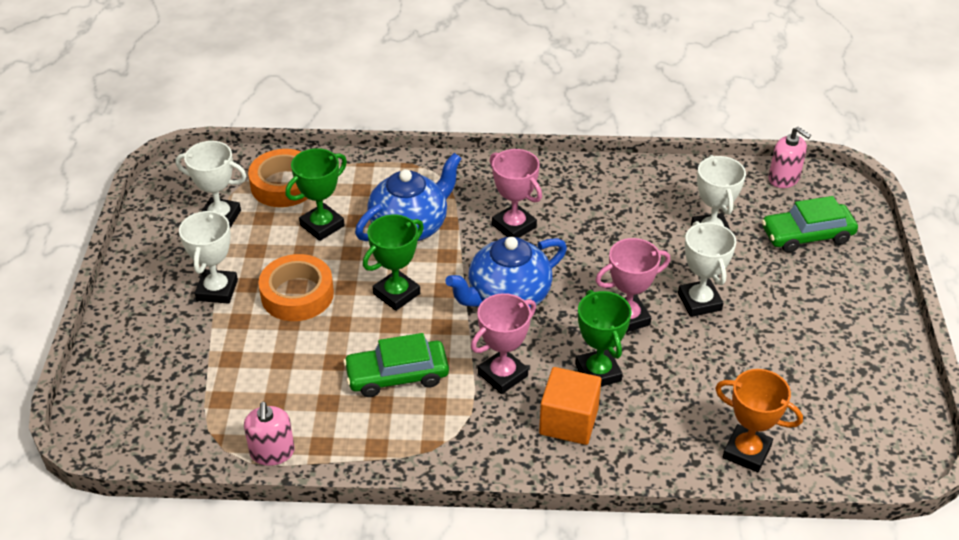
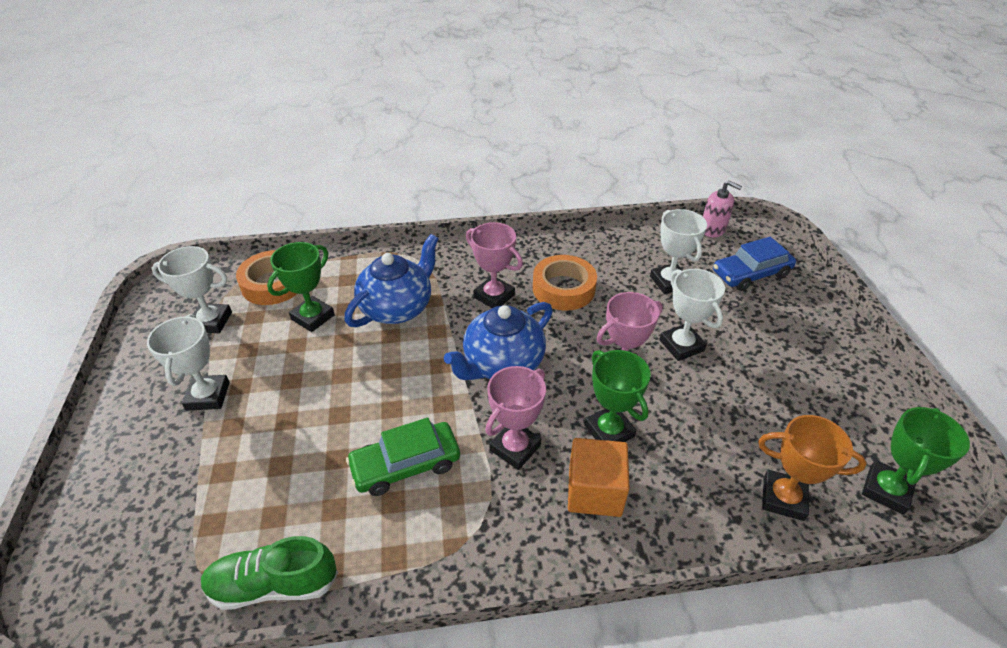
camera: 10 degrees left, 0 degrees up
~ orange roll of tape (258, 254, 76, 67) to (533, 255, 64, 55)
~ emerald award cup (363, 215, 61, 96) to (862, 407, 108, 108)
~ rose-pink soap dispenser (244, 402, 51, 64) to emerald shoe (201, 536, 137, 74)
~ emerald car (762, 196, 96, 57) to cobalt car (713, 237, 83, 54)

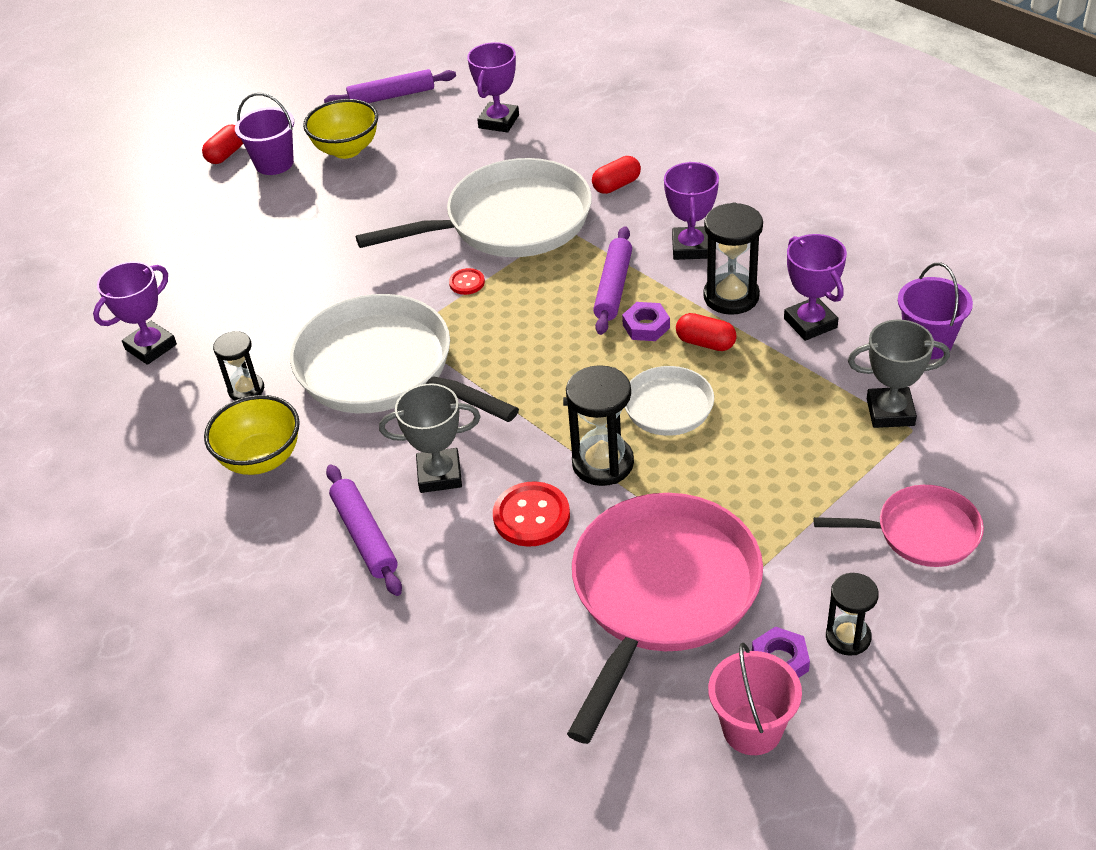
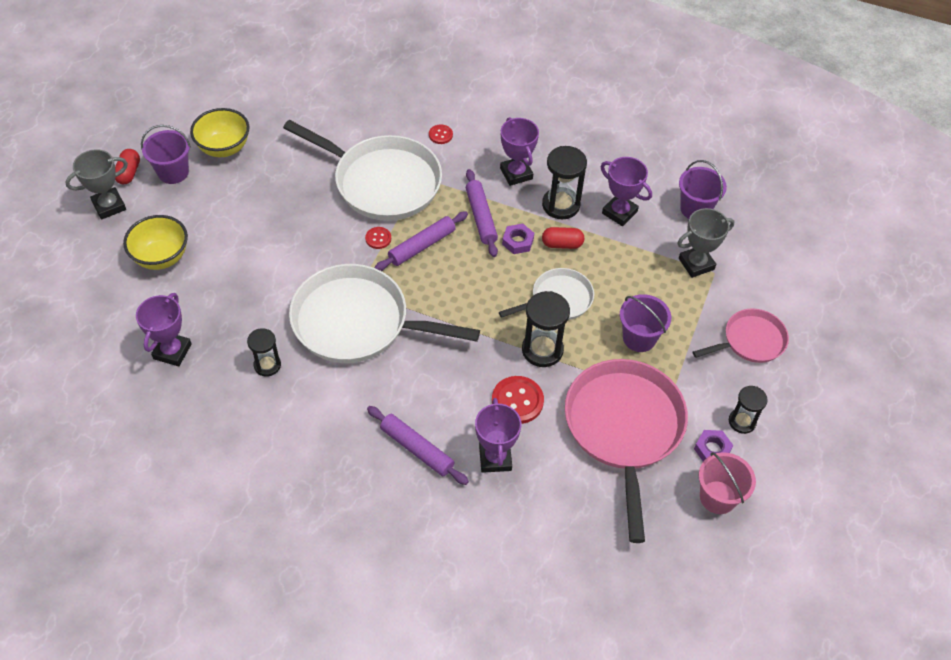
camera: 30 degrees left, 10 degrees up
+ violet pail (620, 294, 51, 58)
~ bright yellow bowl (204, 395, 96, 80) to (123, 215, 65, 55)
~ violet dough roller (324, 69, 132, 34) to (374, 212, 94, 59)
~ gray award cup (379, 383, 102, 110) to (65, 149, 63, 71)
~ violet award cup (467, 42, 52, 90) to (475, 398, 46, 75)
~ scarlet pill (592, 156, 49, 38) to scarlet sewing button (429, 124, 24, 20)
~ snow-white skillet (356, 158, 236, 99) = (283, 120, 159, 101) 75 degrees clockwise

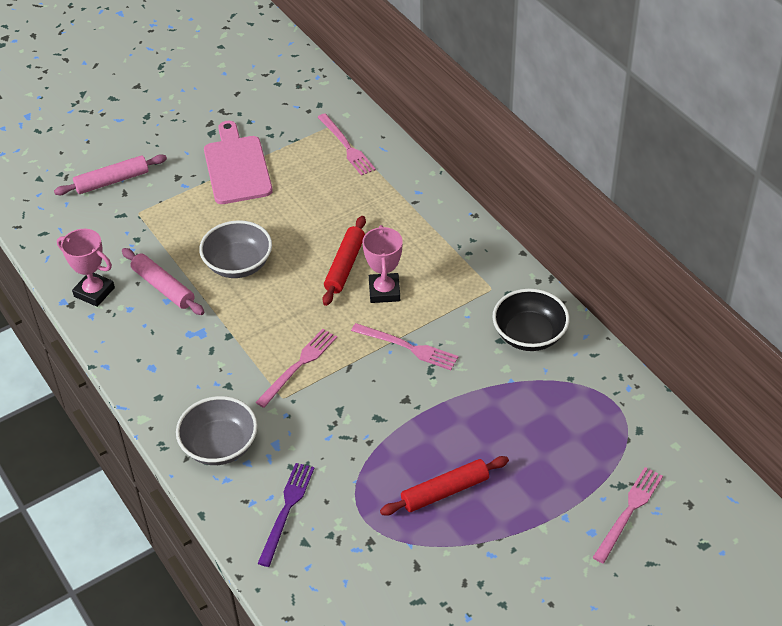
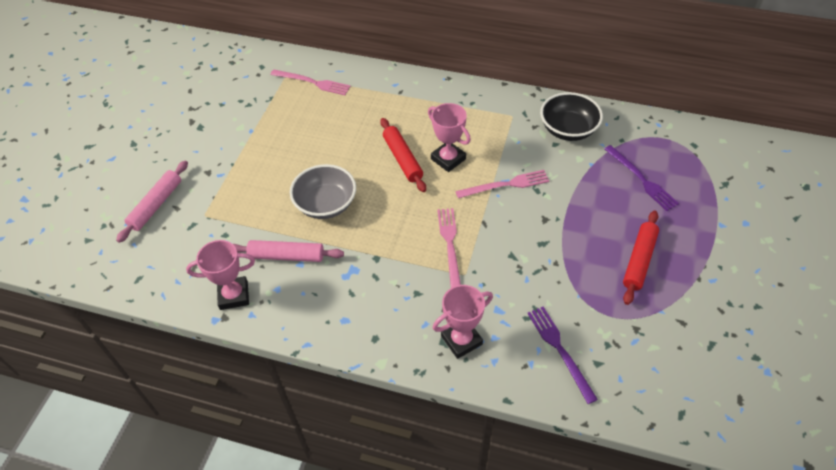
camera: 40 degrees left, 5 degrees up
- rose-pink bread board (204, 121, 69, 83)
- rose-pink fork (592, 467, 71, 97)
+ violet fork (605, 145, 74, 66)
~ gray bowl (176, 396, 81, 69) to rose-pink award cup (433, 285, 60, 74)

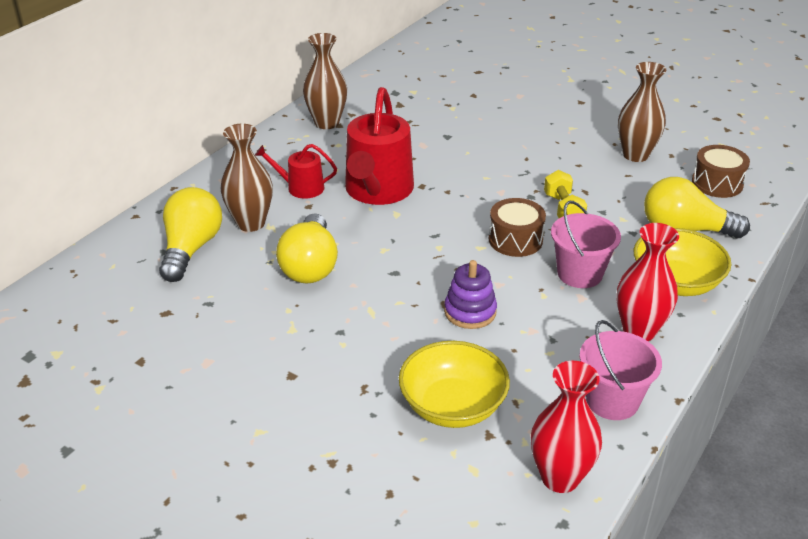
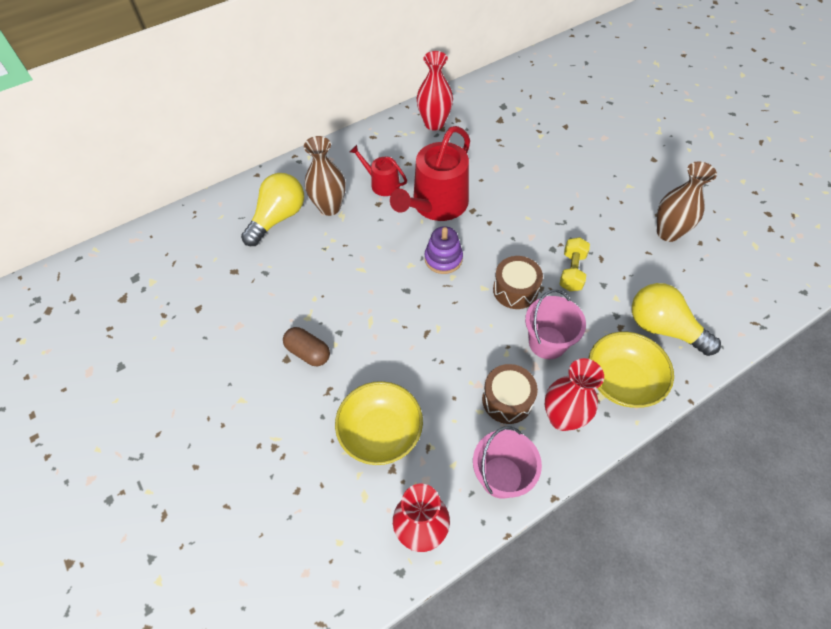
camera: 25 degrees right, 20 degrees up
- bright yellow light bulb (276, 213, 62, 71)
+ dark brown pill (283, 327, 47, 39)
~ violet ring stacker (444, 260, 53, 69) to (425, 226, 38, 48)
~ dark brown toy drum (692, 145, 58, 53) to (482, 364, 56, 60)
~ dark brown tall vase (303, 33, 44, 96) to scarlet tall vase (416, 51, 37, 80)

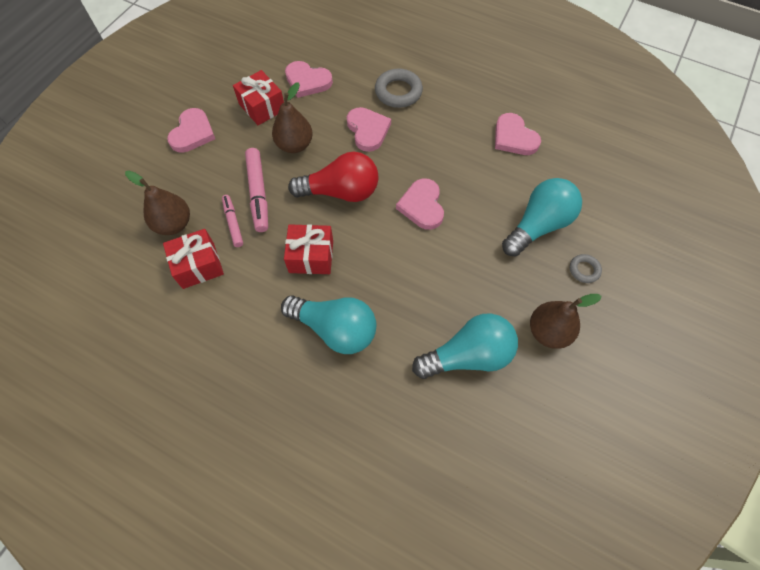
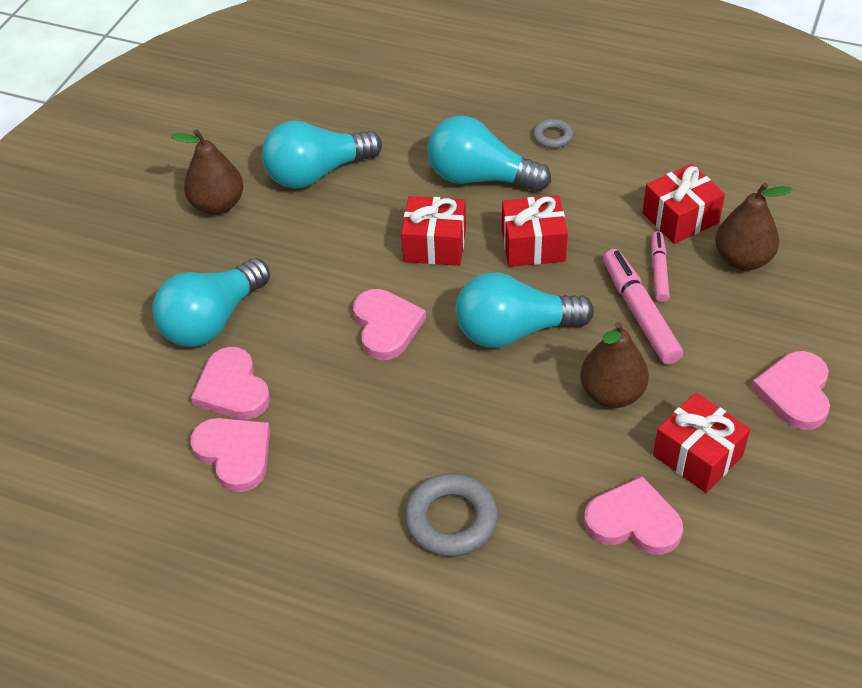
camera: 175 degrees right, 15 degrees down
+ scarlet present (401, 196, 65, 70)
~ rose-pink love heart (347, 107, 44, 45) to (191, 347, 79, 73)
~ gray ring (570, 254, 32, 29) to (533, 119, 40, 29)
~ scarlet light bulb (288, 152, 91, 50) to teal light bulb (456, 272, 138, 76)
~ rose-pink marker pen (222, 195, 21, 52) = (651, 231, 19, 71) 150 degrees counterclockwise

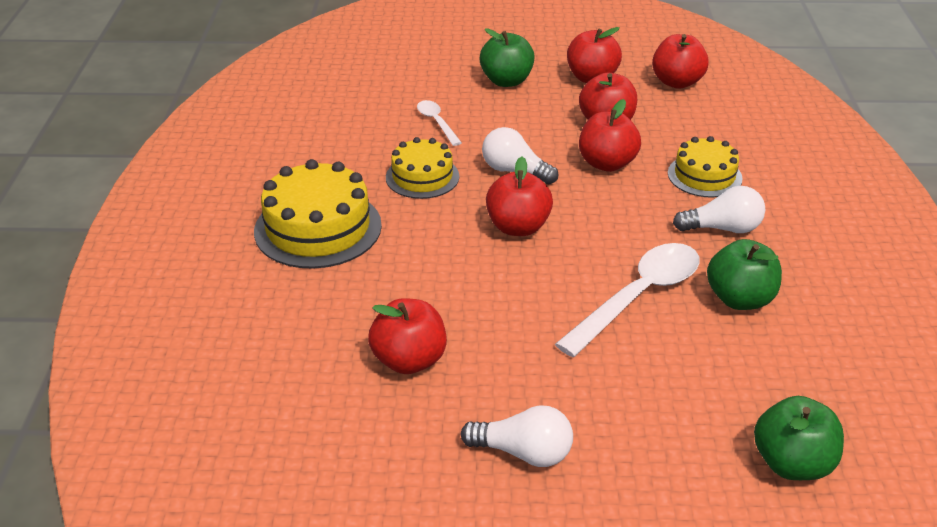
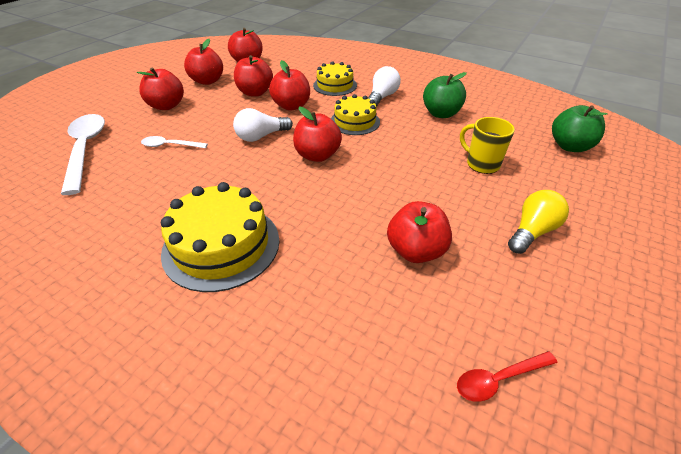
camera: 60 degrees left, 5 degrees up
+ scarlet spoon (457, 351, 100, 51)
+ bright yellow mug (460, 117, 55, 57)
~ bright yellow cake (386, 137, 73, 62) to (331, 94, 49, 41)
~ snow-white spoon (555, 243, 145, 114) to (61, 114, 44, 81)
~ snow-white light bulb (461, 405, 112, 62) to bright yellow light bulb (508, 190, 61, 64)
~ emerald apple (480, 28, 55, 59) to scarlet apple (137, 67, 47, 43)

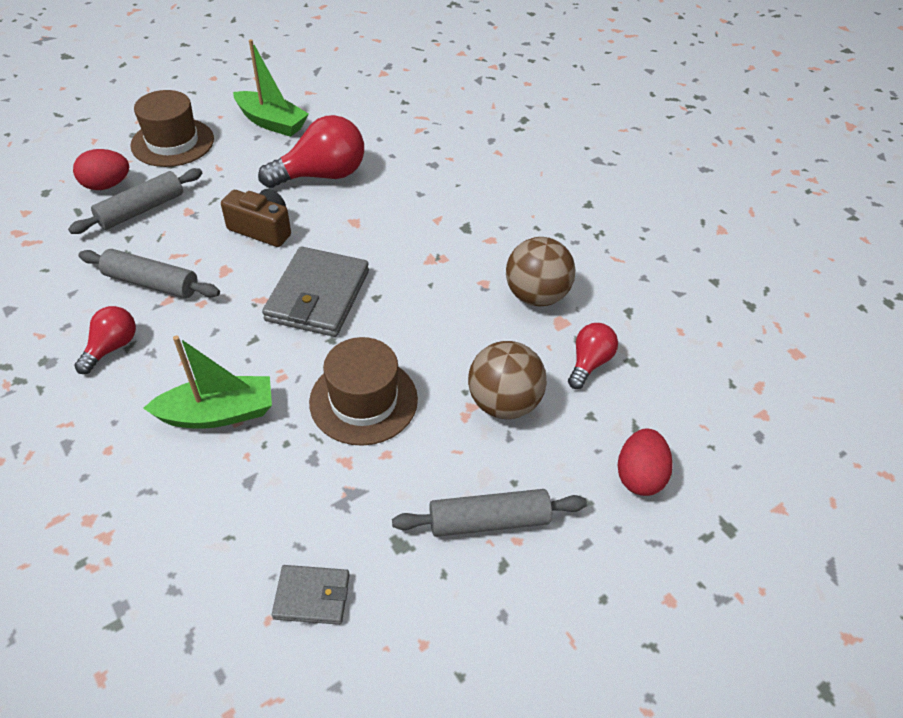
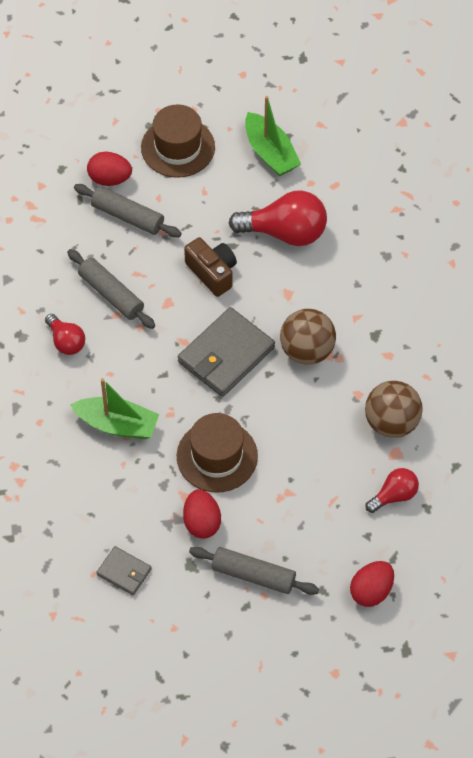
camera: 30 degrees right, 10 degrees up
+ scarlet toy egg (183, 489, 38, 50)
~ dark brown play ball (468, 341, 79, 78) to (280, 309, 56, 56)
~ gray dough roller (68, 168, 135, 66) = (74, 184, 108, 54) 45 degrees clockwise
~ scarlet light bulb (74, 306, 62, 68) = (45, 314, 40, 41) 90 degrees clockwise

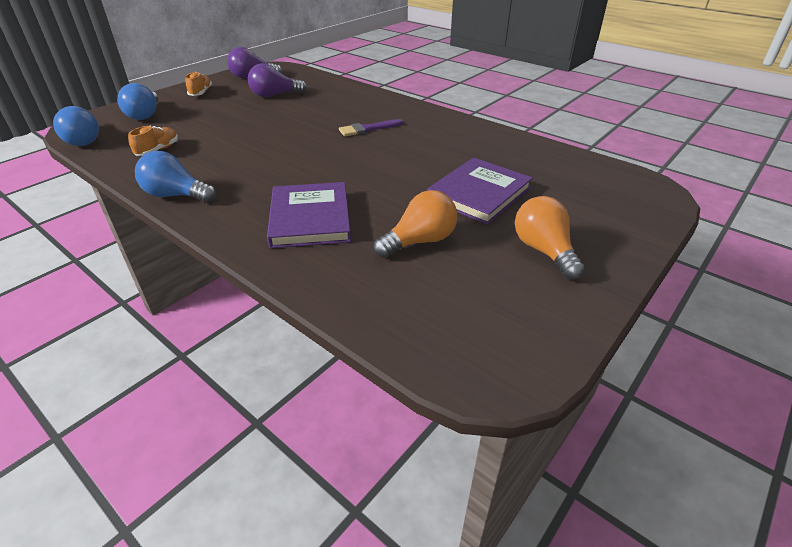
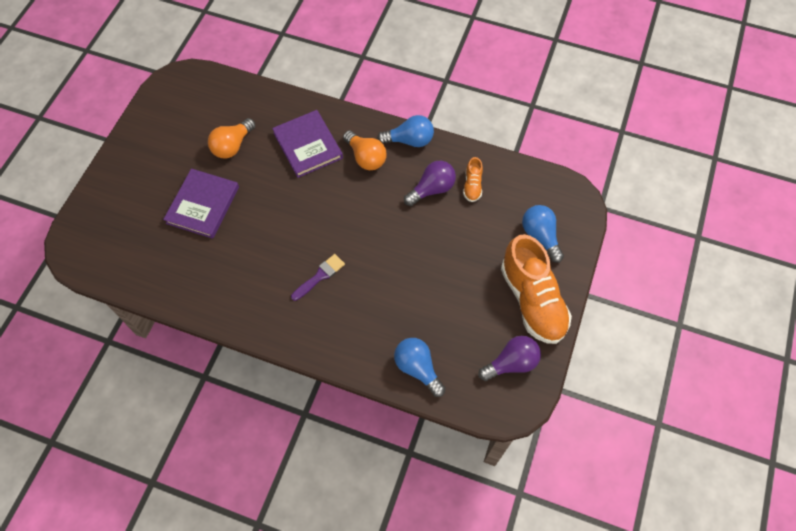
camera: 160 degrees right, 25 degrees up
~ cobalt light bulb (53, 106, 46, 40) to (394, 338, 52, 59)
~ violet light bulb (248, 63, 59, 34) to (404, 161, 52, 45)
~ orange light bulb (515, 196, 70, 84) to (343, 130, 44, 40)
~ orange shoe (185, 72, 27, 24) = (501, 234, 71, 110) x2.27

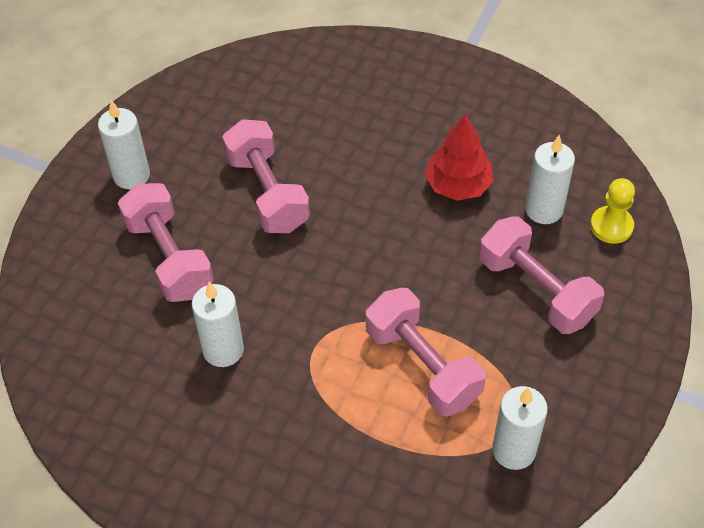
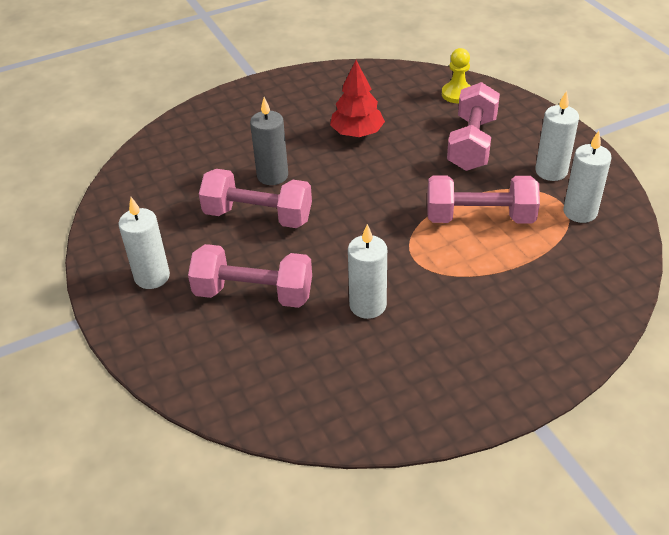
camera: 50 degrees left, 10 degrees down
+ gray wax candle (250, 97, 38, 88)
~ snow-white wax candle (525, 135, 50, 89) to (535, 91, 44, 90)
~ rose-pink hand weight (479, 216, 125, 118) = (447, 82, 53, 89) 75 degrees counterclockwise

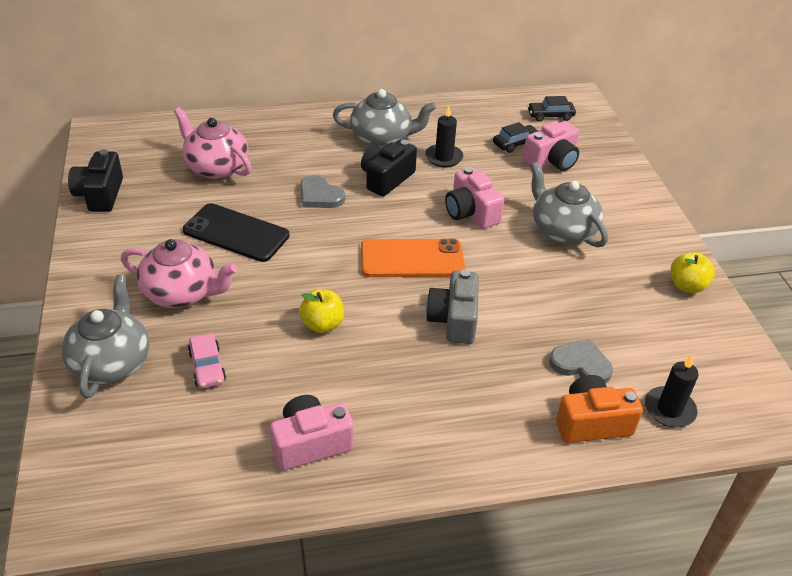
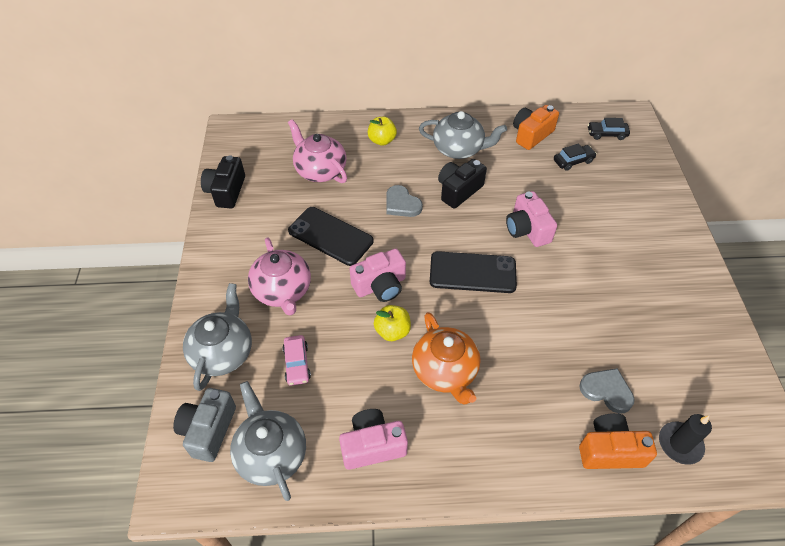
camera: 10 degrees right, 10 degrees up
- jet-black wax candle (425, 105, 38, 62)
+ orange tea pot (412, 312, 69, 92)
+ orange photo camera (513, 105, 46, 45)
~ gray photo camera (426, 269, 53, 75) to (173, 388, 63, 74)
~ rose-pink photo camera (523, 121, 56, 50) to (350, 249, 56, 53)
~ gray tea pot (530, 162, 78, 85) to (230, 381, 76, 120)
~ bright yellow apple (671, 252, 44, 41) to (368, 117, 29, 29)
~ orange mobile phone (361, 239, 104, 38) to jet-black mobile phone (430, 251, 87, 42)
~ rose-pink tea pot (121, 239, 116, 69) = (248, 237, 63, 79) 45 degrees clockwise

